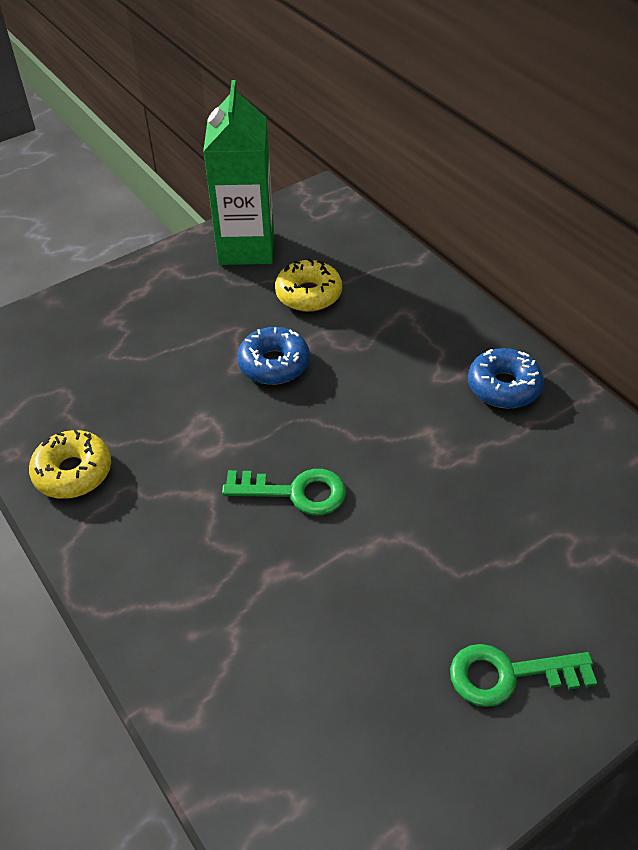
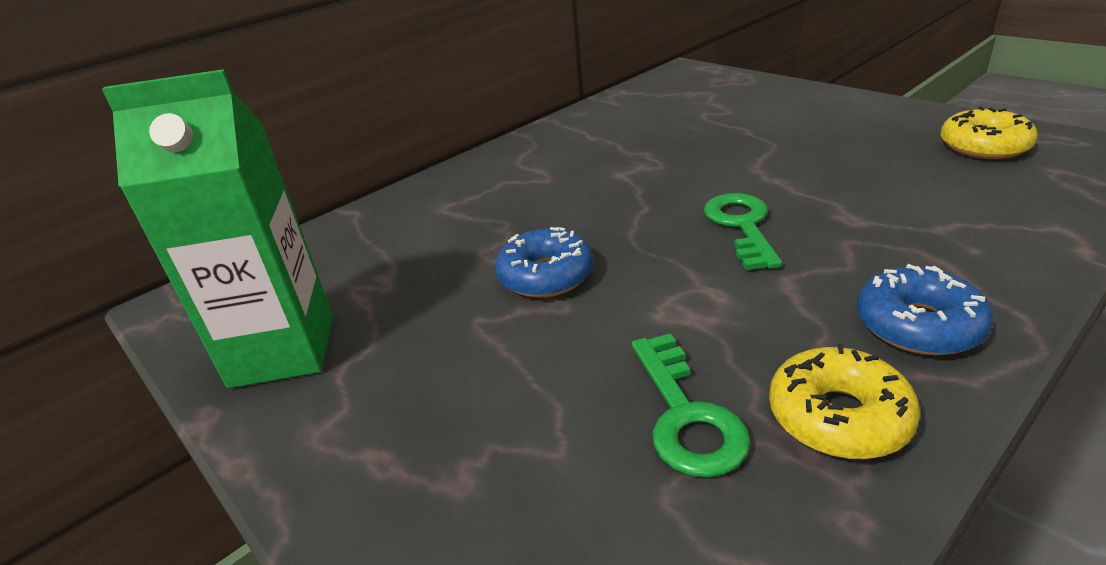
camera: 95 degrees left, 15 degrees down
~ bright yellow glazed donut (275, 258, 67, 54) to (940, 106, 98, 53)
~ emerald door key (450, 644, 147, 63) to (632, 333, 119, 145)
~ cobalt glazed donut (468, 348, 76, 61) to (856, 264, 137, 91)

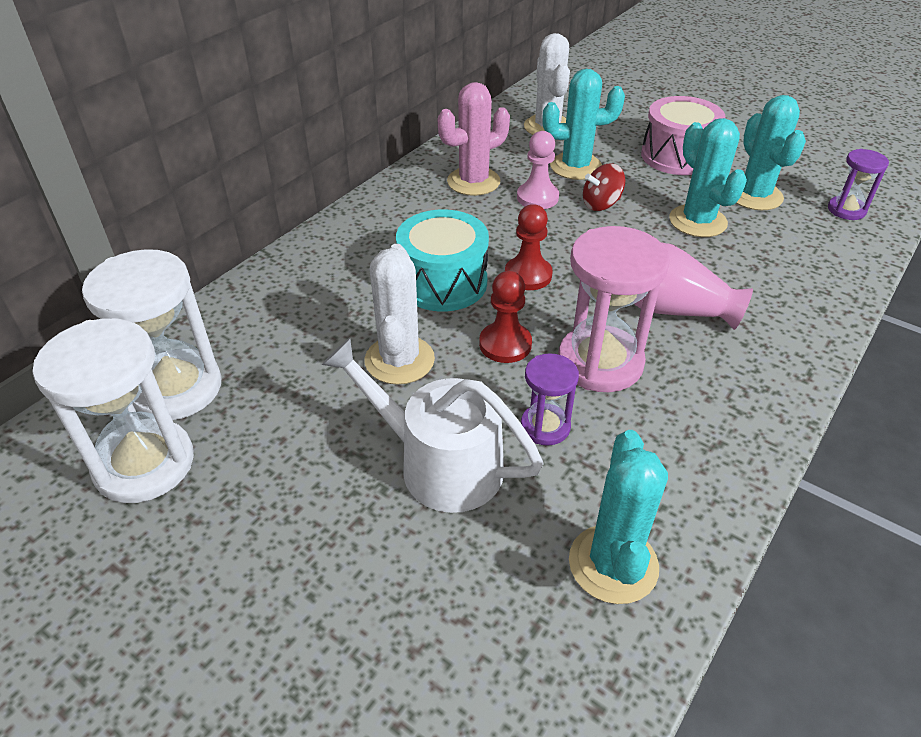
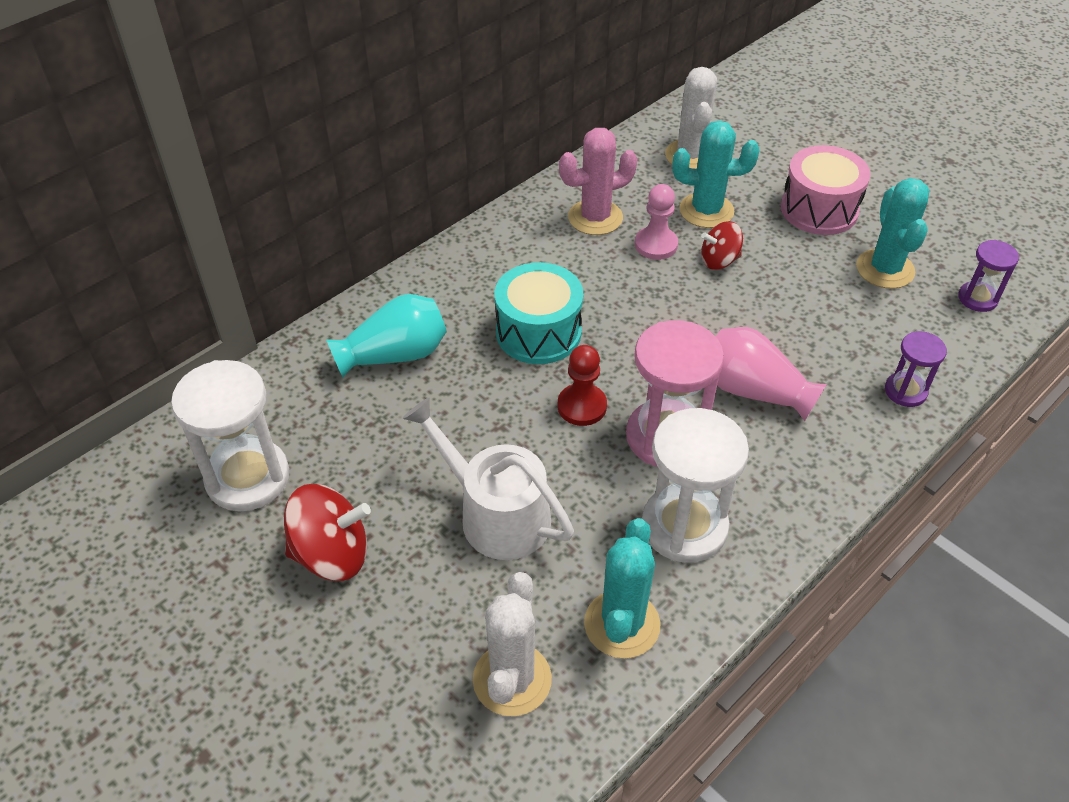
camera: 10 degrees right, 5 degrees up
- scarlet pawn (505, 204, 48, 86)
- teal prickly plant (669, 118, 78, 119)
+ scarlet whirligig (284, 484, 87, 97)
+ teal tall vase (326, 294, 121, 83)
~ snow-white hourglass (82, 249, 139, 171) to (642, 408, 107, 155)
~ snow-white prickly plant (364, 244, 71, 141) to (473, 572, 79, 144)
~ violet hourglass (521, 353, 58, 93) to (885, 331, 62, 76)

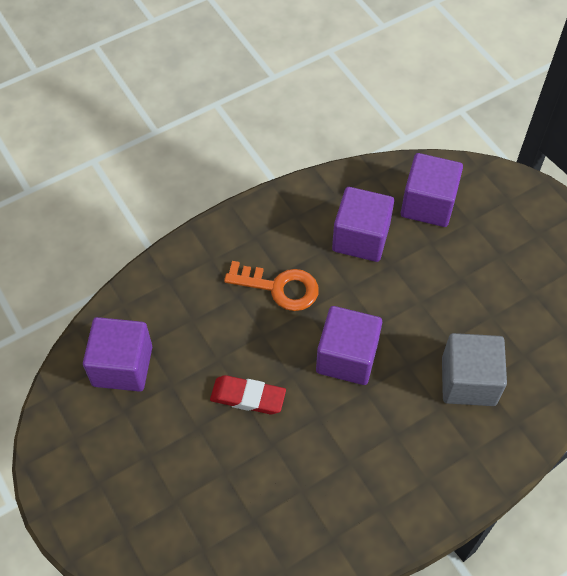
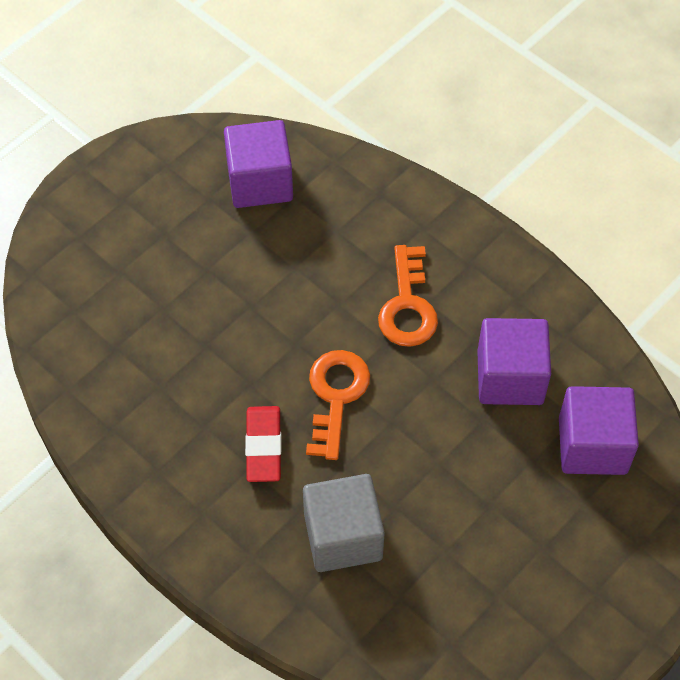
camera: 75 degrees right, 0 degrees up
~ scarlet gum eraser (210, 375, 76, 39) to (245, 406, 37, 76)
~ violet solid cube (316, 306, 66, 79) to orange door key (306, 350, 64, 110)

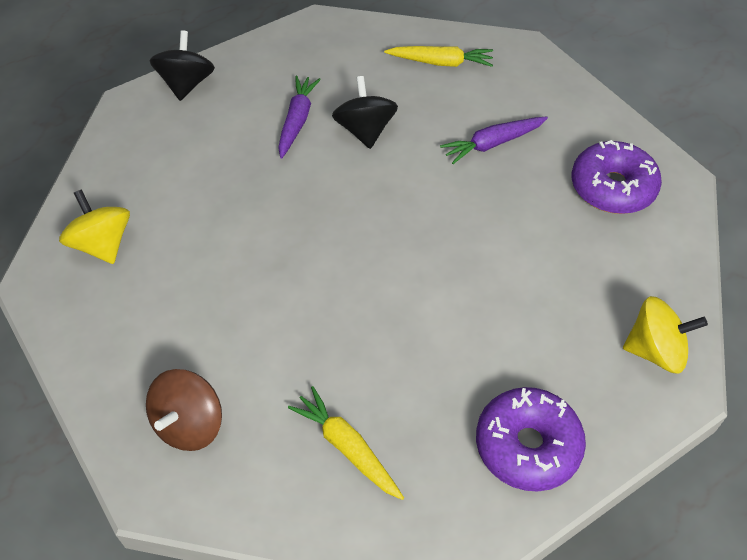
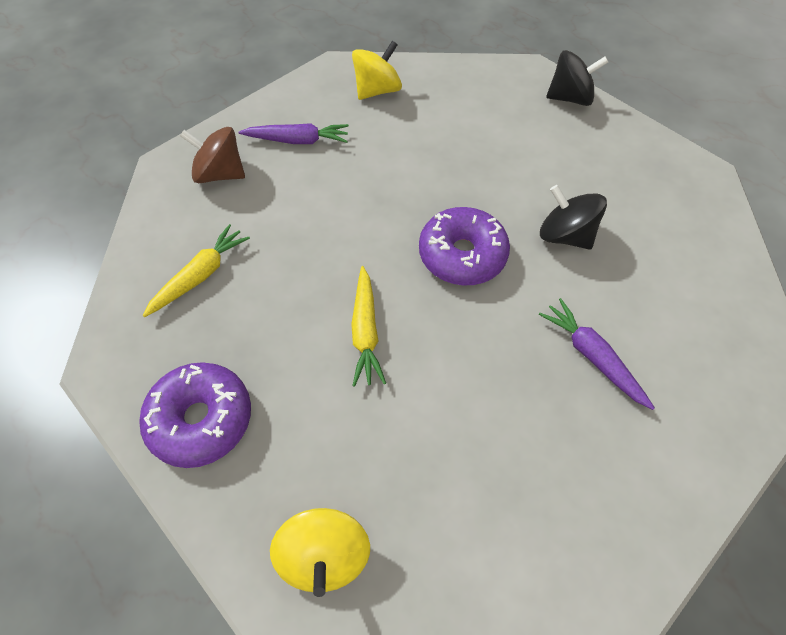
camera: 80 degrees right, 5 degrees up
~ violet root vegetable (278, 76, 43, 83) to (238, 123, 111, 21)
~ bright yellow root vegetable (384, 46, 109, 21) to (351, 266, 35, 121)
~ violet glazed donut (572, 140, 90, 74) to (419, 207, 91, 79)
~ jet-black whirligig (332, 76, 66, 73) = (540, 185, 67, 65) 120 degrees counterclockwise

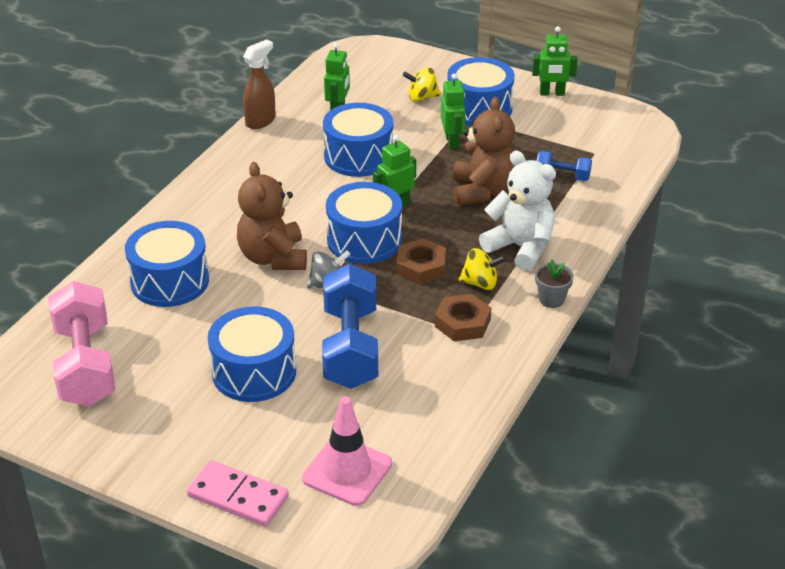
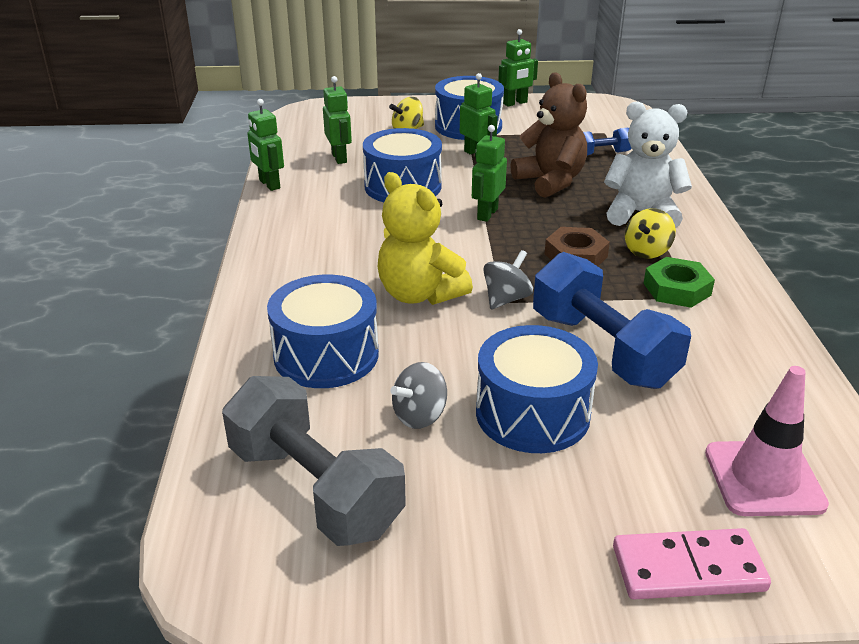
camera: 30 degrees left, 5 degrees down
- cobalt toy drum (326, 182, 76, 82)
- gray potted plant (535, 259, 39, 49)
+ gray whirligig (390, 362, 57, 67)
~ dark brown sprayer (243, 39, 33, 90) to emerald robot figure (248, 99, 36, 92)
~ rose-pink hand weight (48, 281, 67, 126) to gray hand weight (222, 376, 184, 170)
~ dark brown teddy bear (237, 162, 70, 108) to bright yellow teddy bear (378, 172, 95, 133)
~ dark brown nut (435, 294, 56, 47) to emerald nut (643, 257, 72, 51)
~ bright yellow whirligig (458, 248, 48, 42) = (625, 208, 51, 51) 150 degrees clockwise

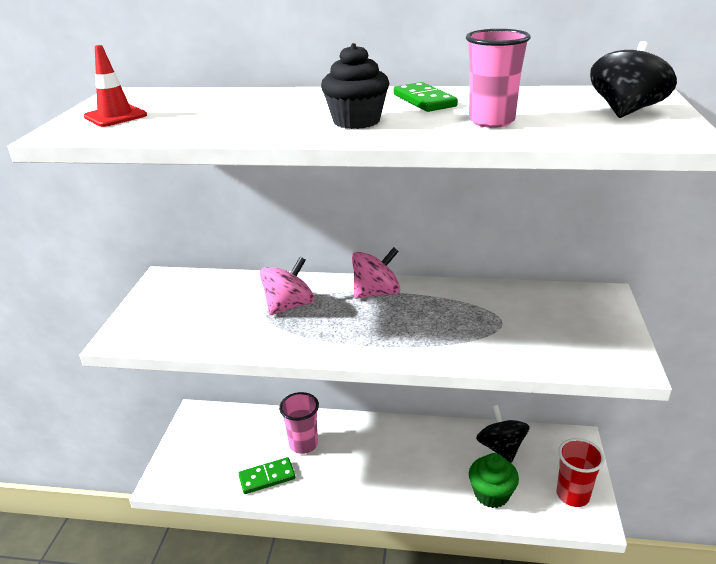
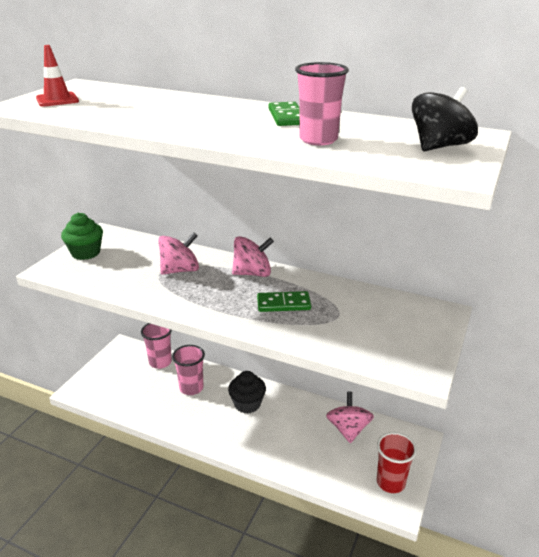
camera: 15 degrees right, 0 degrees up
+ rose-pink tumbler (141, 323, 31, 46)
~ emerald domino tile (238, 457, 57, 37) to (257, 291, 54, 21)
~ jet-black fairy cake (321, 43, 68, 86) to (228, 371, 38, 43)
~ emerald fairy cake (469, 453, 50, 55) to (61, 213, 42, 47)
~ jet-black whirligig (476, 405, 54, 58) to rose-pink whirligig (326, 392, 48, 51)

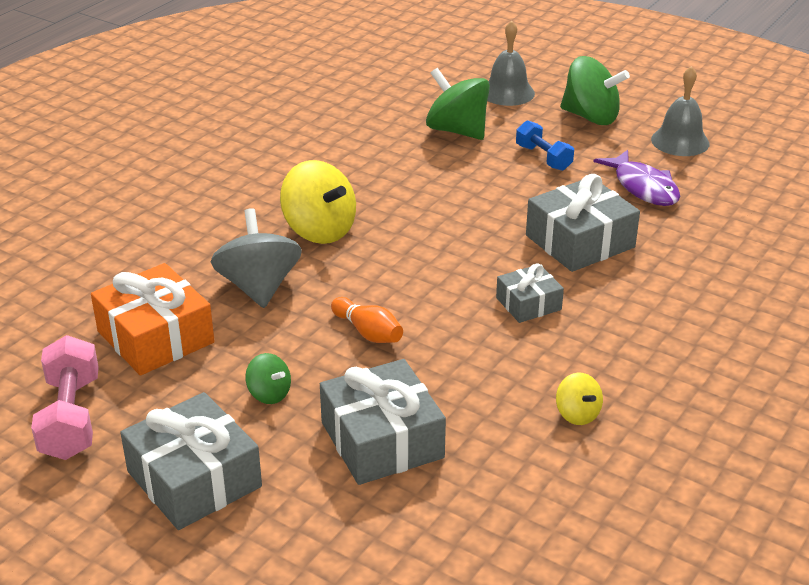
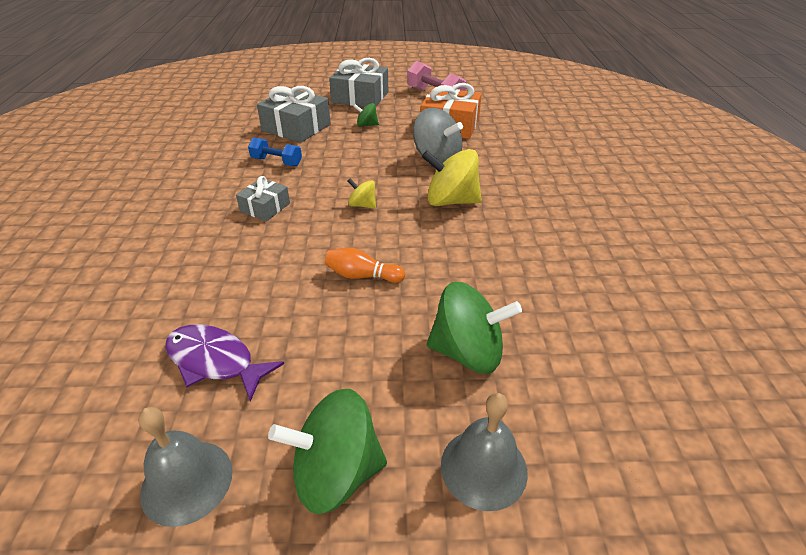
camera: 145 degrees right, 5 degrees up
- gray present (526, 174, 114, 98)
~ orange skittle (331, 297, 72, 46) to (325, 248, 80, 35)
~ cobalt hand weight (516, 120, 58, 51) to (248, 137, 54, 29)
~ bright yellow whirligig (556, 372, 47, 53) to (347, 178, 29, 31)

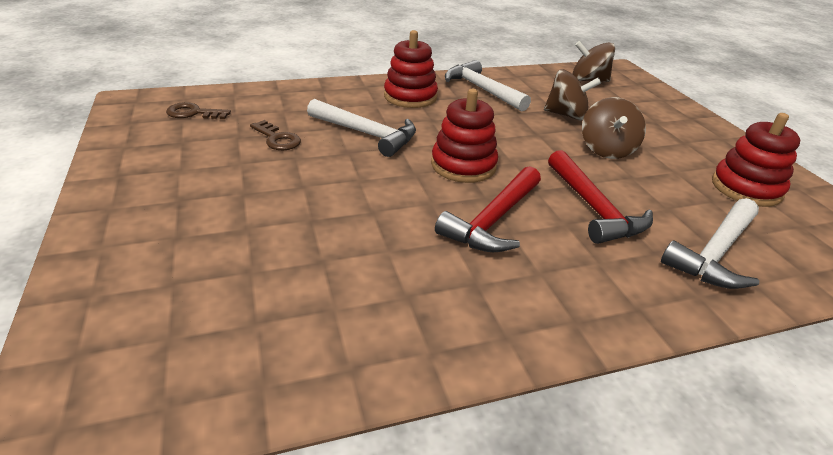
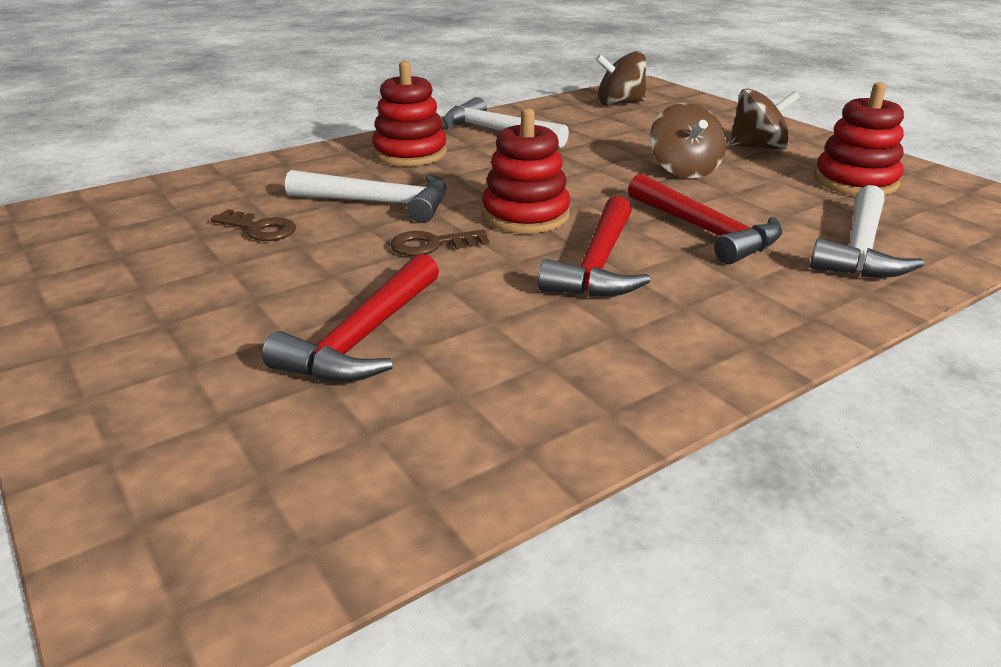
camera: 15 degrees left, 5 degrees down
+ scarlet carpenter's hammer (262, 253, 177, 129)
~ dark brown door key (166, 102, 65, 17) to (390, 230, 99, 26)
~ dark brown whirligig (544, 69, 57, 52) to (729, 88, 71, 62)

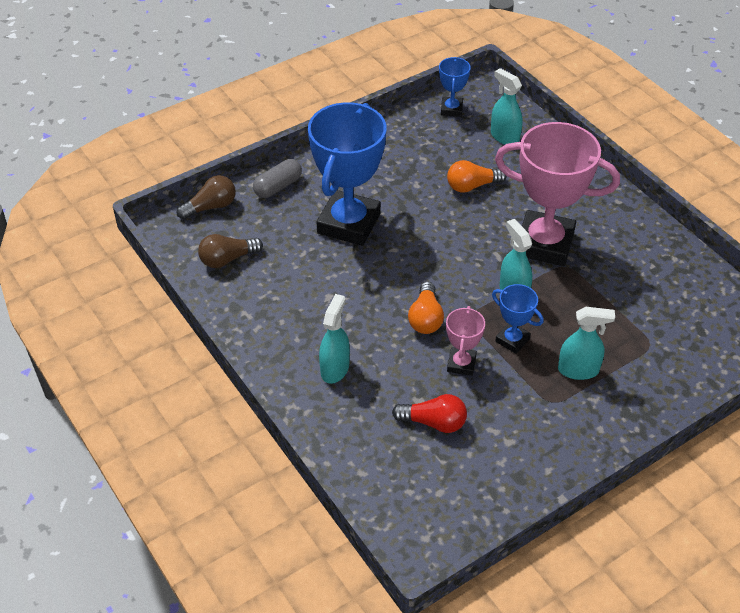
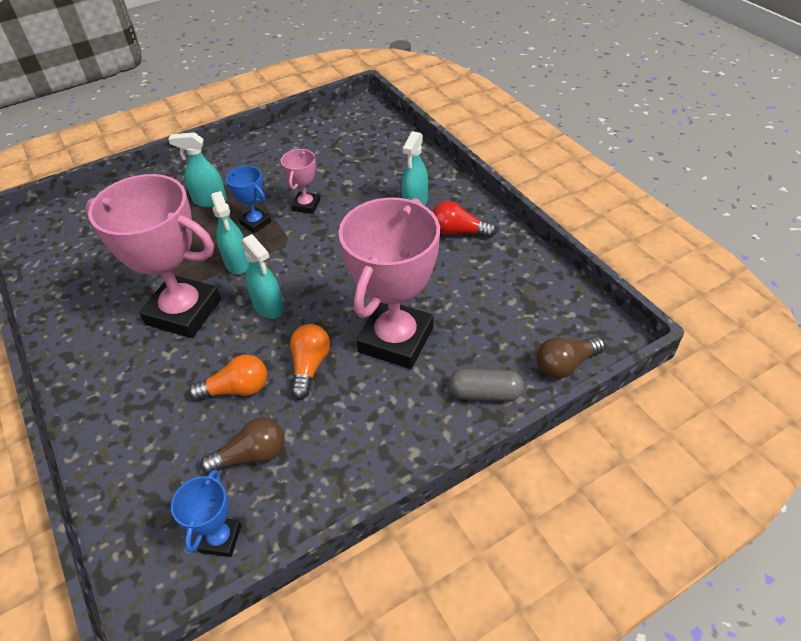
camera: 175 degrees left, 0 degrees up
~ dark brown light bulb (198, 234, 65, 34) to (200, 417, 85, 57)
~ scarlet light bulb (392, 394, 75, 39) to (433, 201, 63, 37)
~ orange light bulb (408, 282, 36, 52) to (290, 324, 40, 75)
~ teal sprayer (491, 68, 31, 77) to (241, 234, 43, 85)
~ cobalt award cup (308, 102, 79, 144) to rose-pink award cup (339, 197, 101, 172)
~ gray pill (253, 159, 49, 39) = (449, 369, 75, 32) 45 degrees clockwise

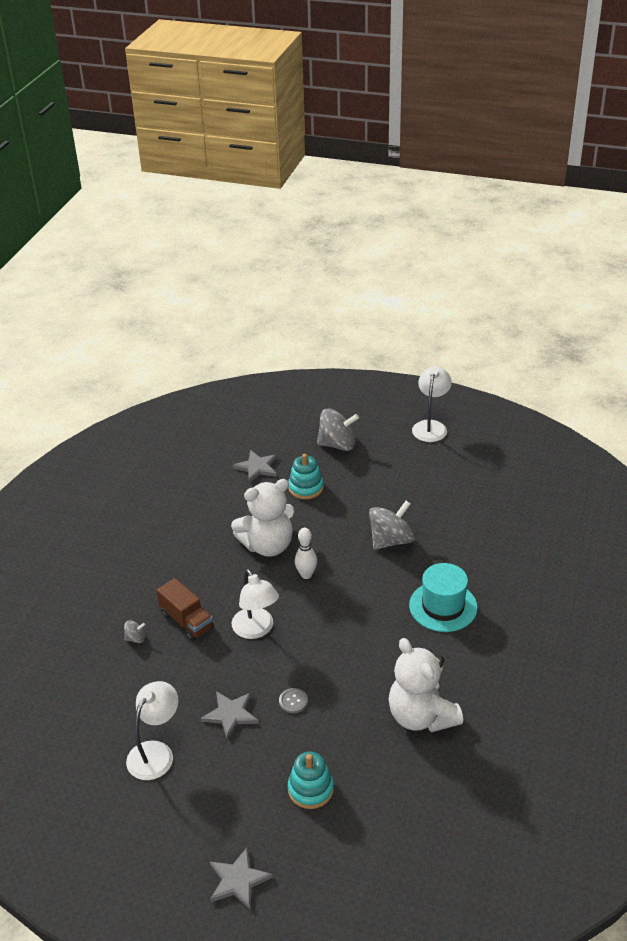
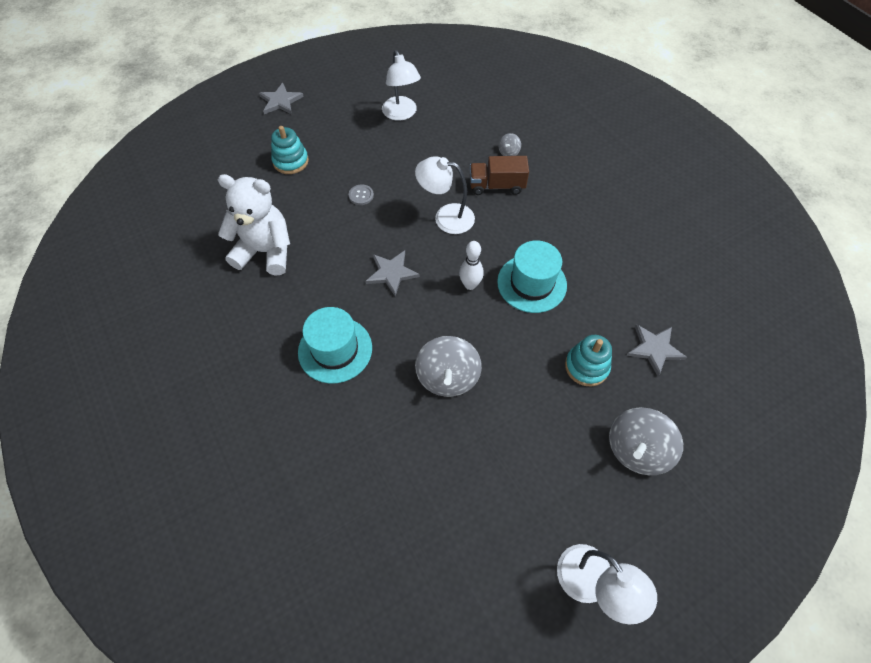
camera: 130 degrees right, 20 degrees up
~ gray five-pointed star (201, 691, 58, 49) to (366, 250, 54, 46)
~ snow-white teddy bear (231, 479, 64, 78) to teal tall hat (497, 240, 70, 73)

